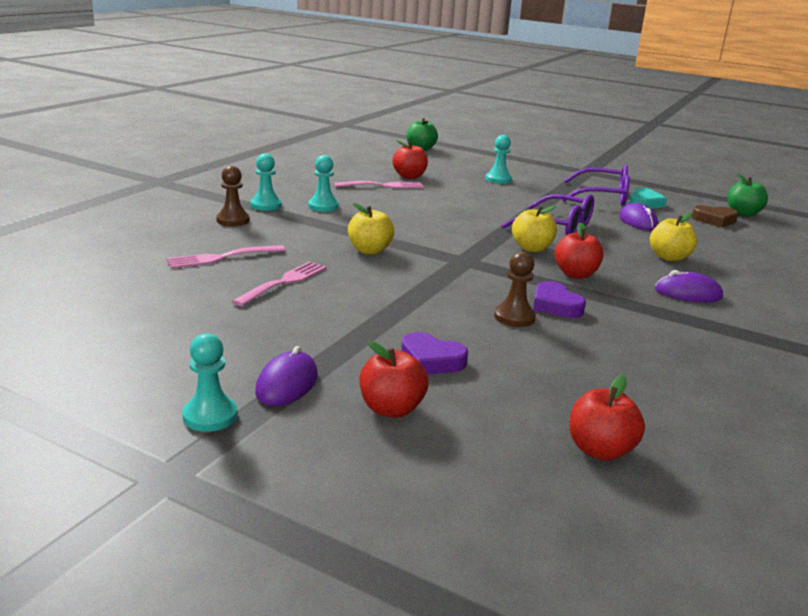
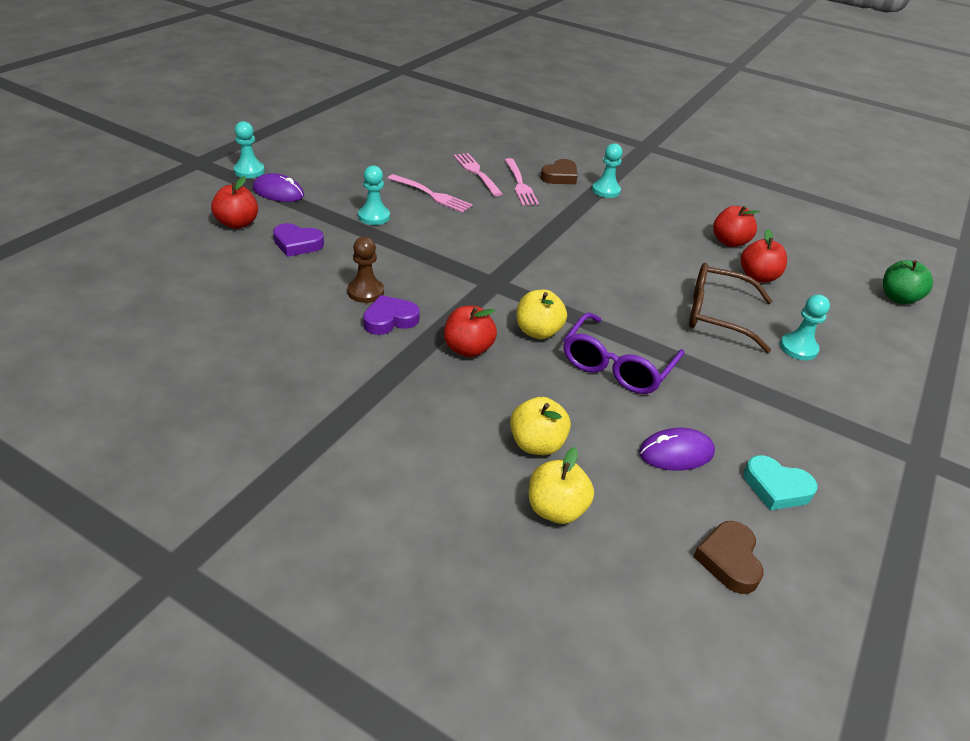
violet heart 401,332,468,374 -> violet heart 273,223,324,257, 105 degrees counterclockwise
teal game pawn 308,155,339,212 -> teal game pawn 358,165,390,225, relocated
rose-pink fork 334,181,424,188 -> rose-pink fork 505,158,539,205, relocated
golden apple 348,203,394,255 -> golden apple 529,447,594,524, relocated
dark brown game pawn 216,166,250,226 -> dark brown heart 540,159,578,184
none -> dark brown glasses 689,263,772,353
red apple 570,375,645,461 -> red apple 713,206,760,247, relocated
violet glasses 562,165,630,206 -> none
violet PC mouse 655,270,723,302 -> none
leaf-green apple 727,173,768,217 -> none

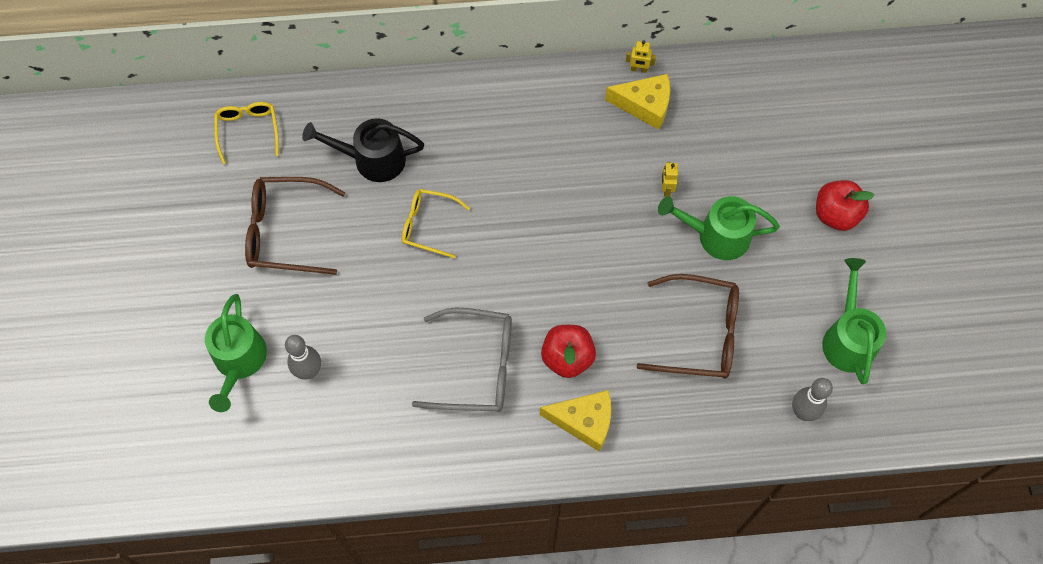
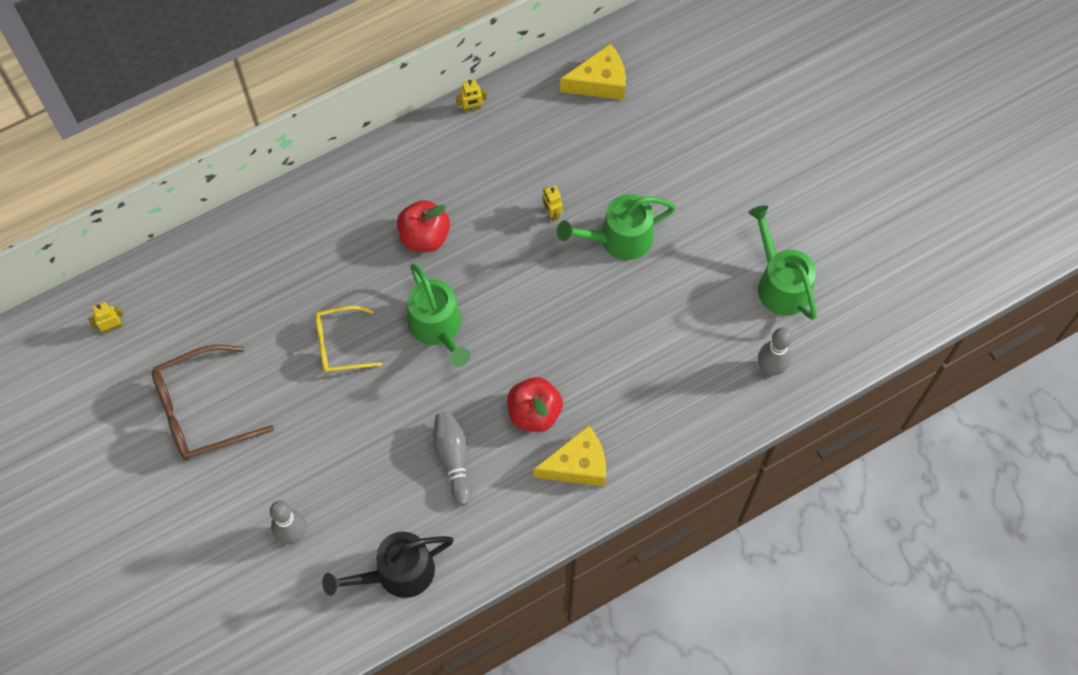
golden glasses 214,102,279,164 -> golden robot figure 88,302,124,334
ebony watering can 302,118,424,182 -> ebony watering can 322,532,454,598, relocated
red apple 816,180,875,231 -> red apple 397,200,450,252, relocated
leaf-green watering can 205,294,267,412 -> leaf-green watering can 407,264,470,367, relocated
grey glasses 412,308,512,412 -> grey skittle 433,411,472,506
golden piece of cheese 605,74,670,130 -> golden piece of cheese 560,44,626,100, relocated
dark brown glasses 637,274,739,379 -> none

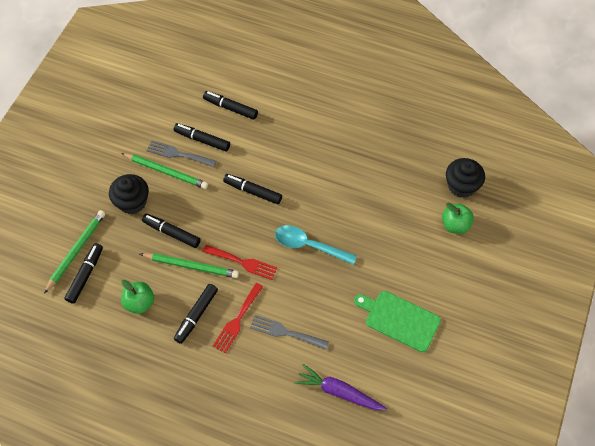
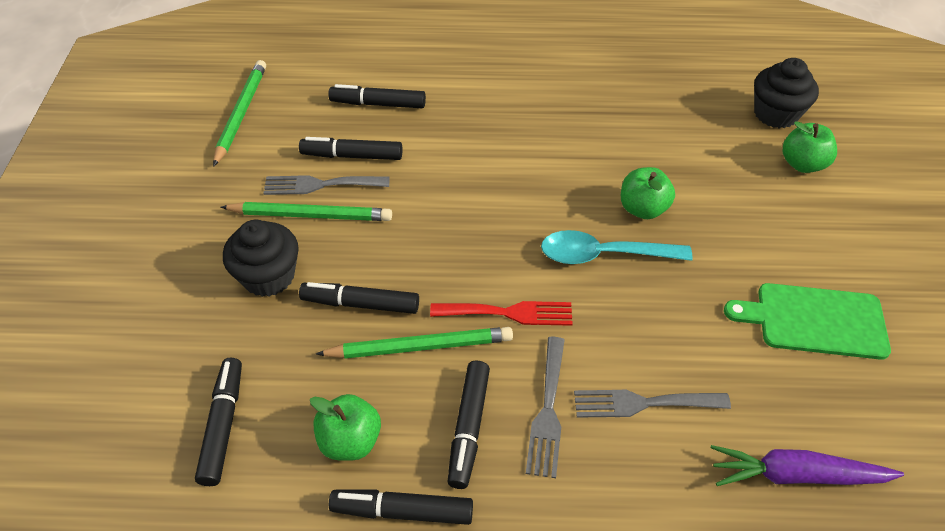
leaf-green wooden pencil 44,210,105,294 -> leaf-green wooden pencil 213,60,266,167, relocated
ebony marker pen 223,174,282,204 -> ebony marker pen 329,489,473,525, relocated
red fork 213,283,263,354 -> grey fork 526,337,565,478
none -> leaf-green apple 621,167,675,219

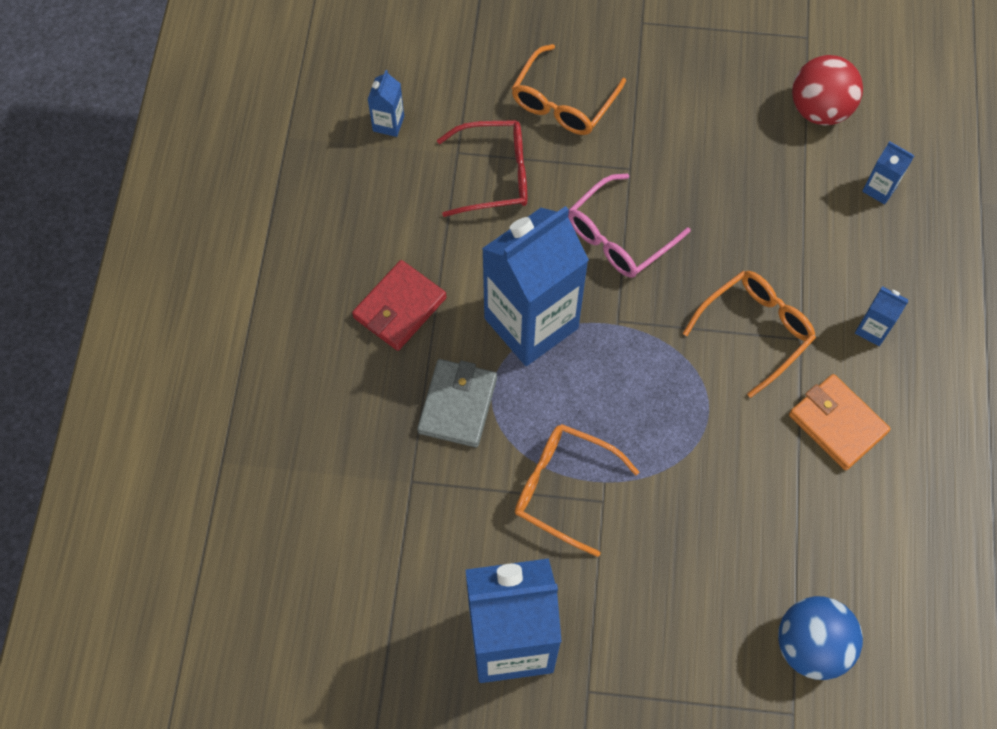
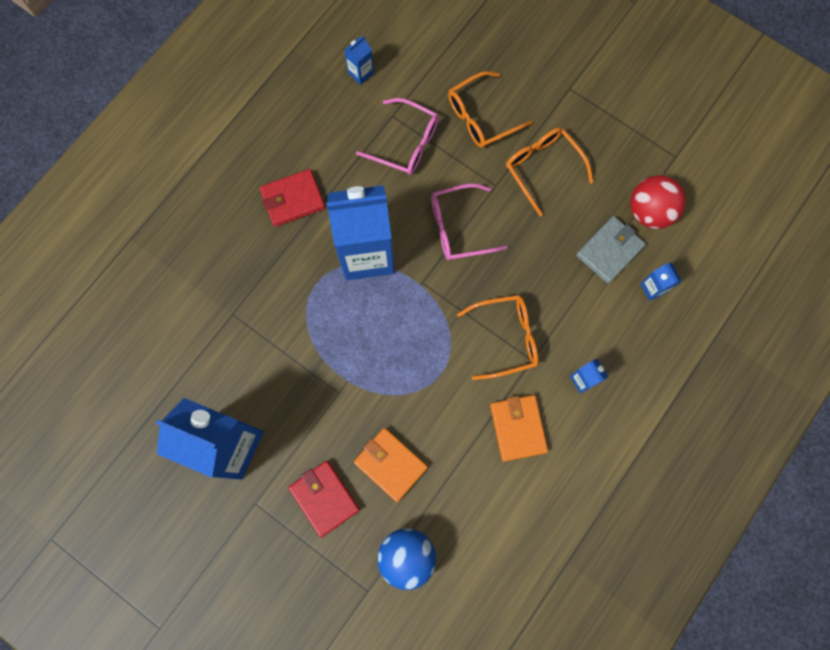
none -> red card wallet 288,461,360,538
none -> orange card wallet 354,428,428,502
red glasses 437,120,527,217 -> rose-pink glasses 356,98,439,175
orange glasses 515,424,639,557 -> orange glasses 506,128,594,216, relocated
grey card wallet 417,359,497,447 -> grey card wallet 576,216,646,284, relocated

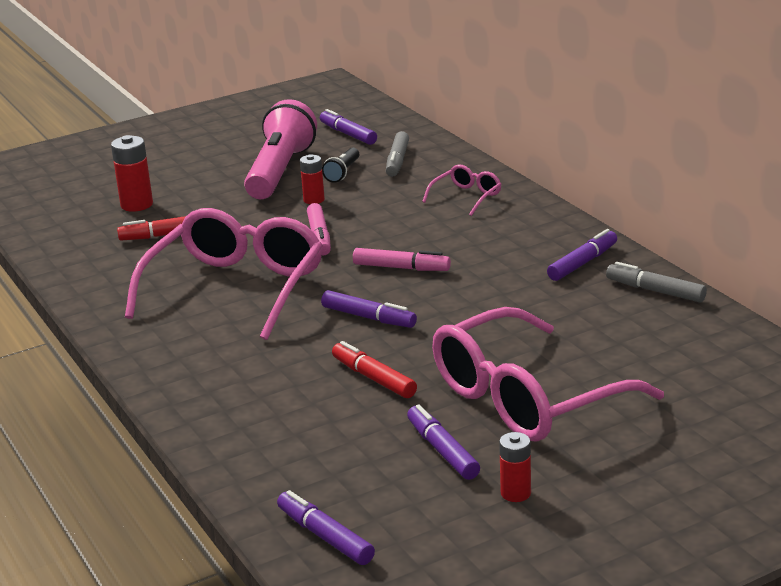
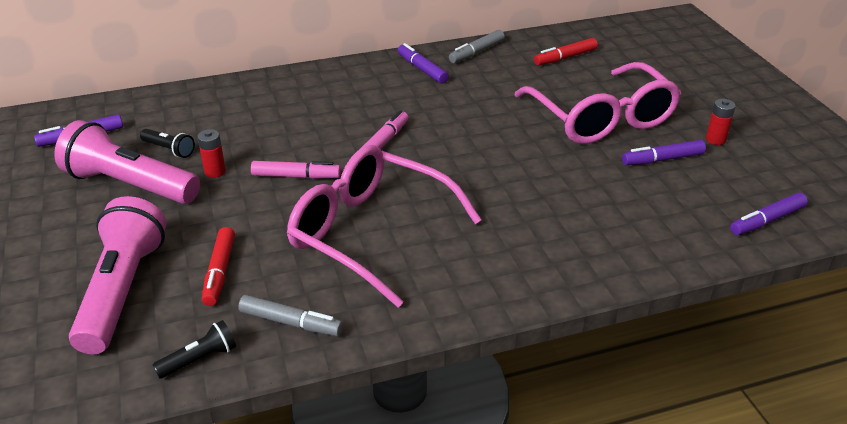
red AA battery 111,135,153,212 -> rose-pink torch 69,196,166,354
none -> ebony torch 152,320,236,379
grey marker pen 386,131,409,177 -> grey marker pen 238,295,343,336, relocated
red marker pen 332,341,417,398 -> red marker pen 534,38,598,66, relocated
violet marker pen 321,290,417,328 -> none
rose-pink glasses 422,165,501,216 -> none

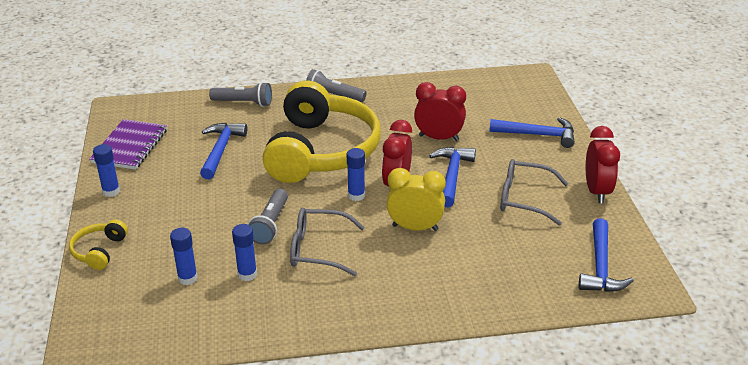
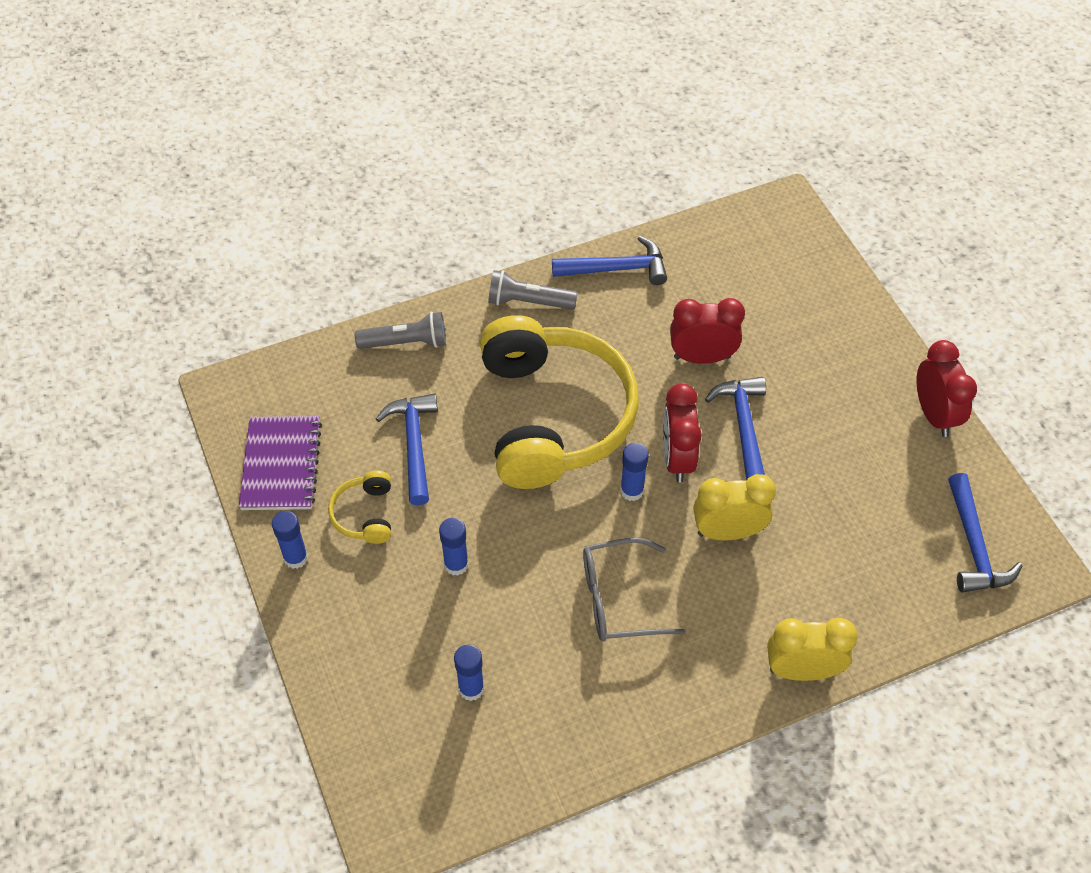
golden headphones 69,219,128,270 -> golden headphones 328,471,391,544, relocated
royal blue glue 232,224,257,281 -> royal blue glue 439,518,469,576, relocated
royal blue carpenter's hammer 489,117,575,148 -> royal blue carpenter's hammer 552,236,667,285, relocated
none -> golden alarm clock 767,618,858,681
grey torch 248,189,288,245 -> none
grey glasses 500,159,568,226 -> none

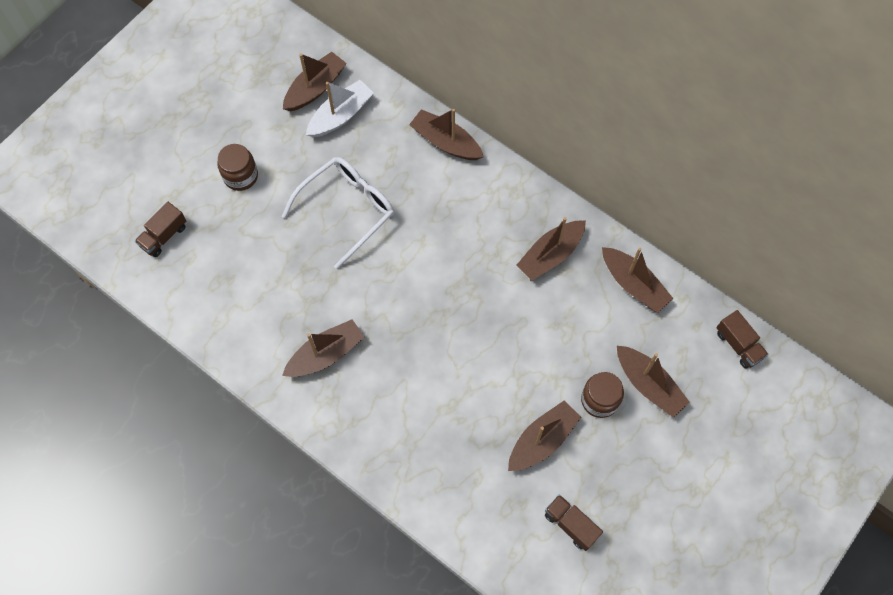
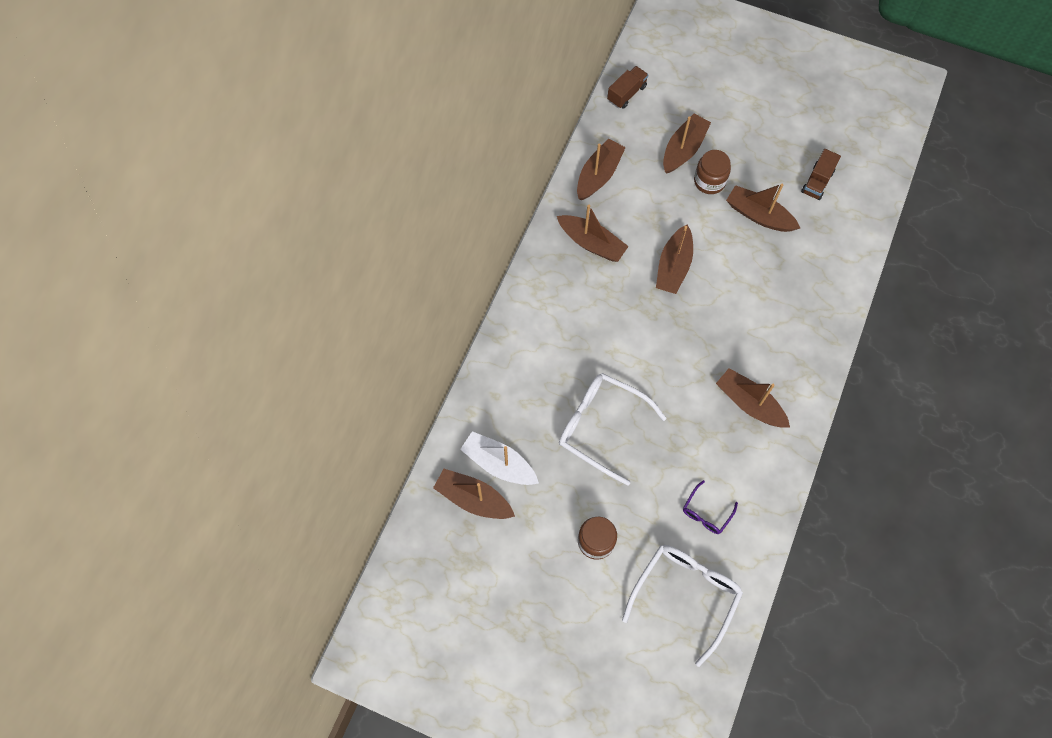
dark brown truck 135,202,186,257 -> white glasses 622,545,743,667
dark brown sailboat 409,109,484,160 -> dark brown sailboat 656,225,693,294, relocated
none -> violet glasses 683,480,738,534

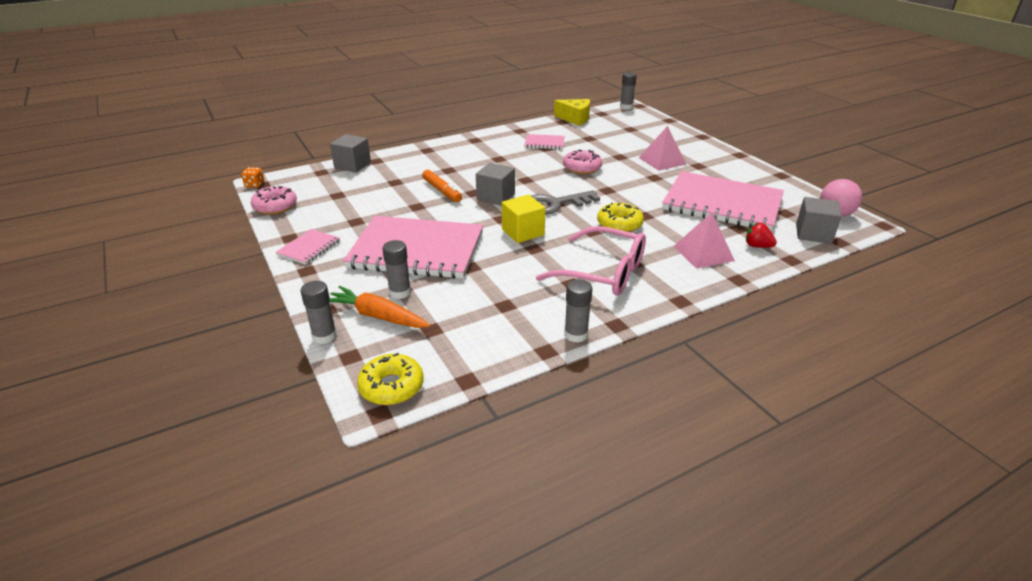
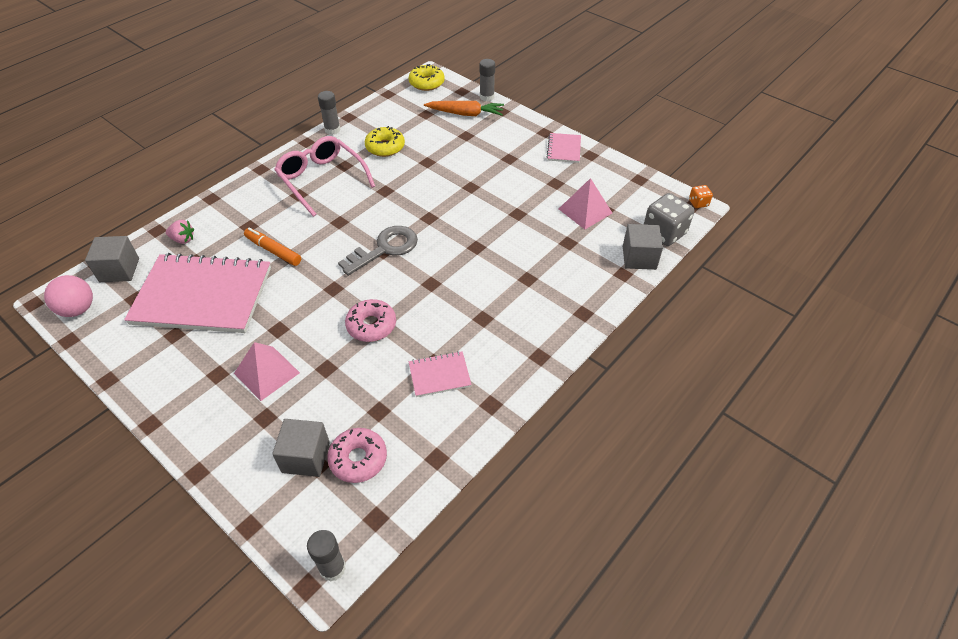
red toy strawberry 746,223,777,248 -> rose-pink toy strawberry 166,220,194,244
orange marker pen 422,170,462,202 -> orange marker pen 244,228,301,266, relocated
grey cube 476,163,515,206 -> grey cube 272,419,330,477, relocated
rose-pink glasses 536,226,646,296 -> rose-pink glasses 274,136,375,217, 45 degrees clockwise
rose-pink donut 251,186,297,215 -> rose-pink donut 327,428,387,483, relocated
golden donut 597,202,644,232 -> golden donut 365,126,405,157, relocated
rose-pink solid pyramid 674,212,735,269 -> rose-pink solid pyramid 559,178,612,229, relocated
none -> grey die 644,193,694,246
rose-pink notebook 343,216,483,279 -> none
grey glue 382,240,411,299 -> none
golden cube 502,195,545,243 -> none
golden piece of cheese 554,99,590,126 -> none

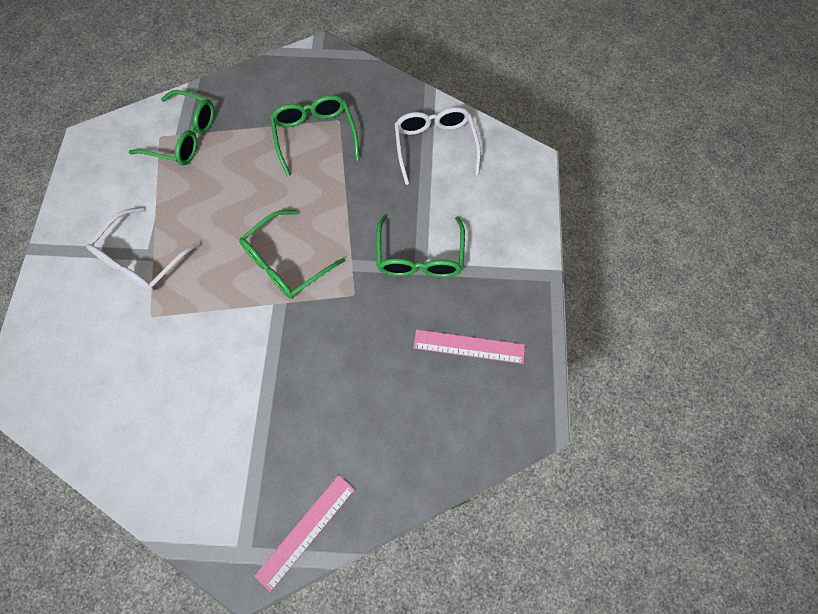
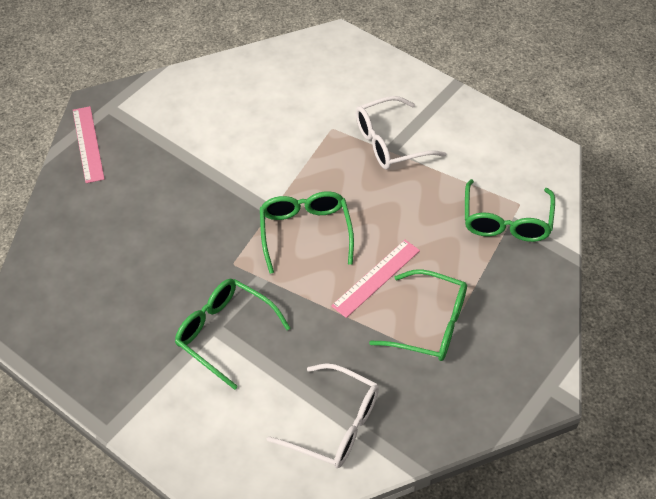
rose-pink measuring stick 414,329,525,364 -> rose-pink measuring stick 331,240,420,318, relocated
white glasses 86,207,201,292 -> white glasses 355,96,446,170, 90 degrees counterclockwise
leaf-green glasses 129,90,214,165 -> leaf-green glasses 465,179,555,242, 45 degrees counterclockwise

